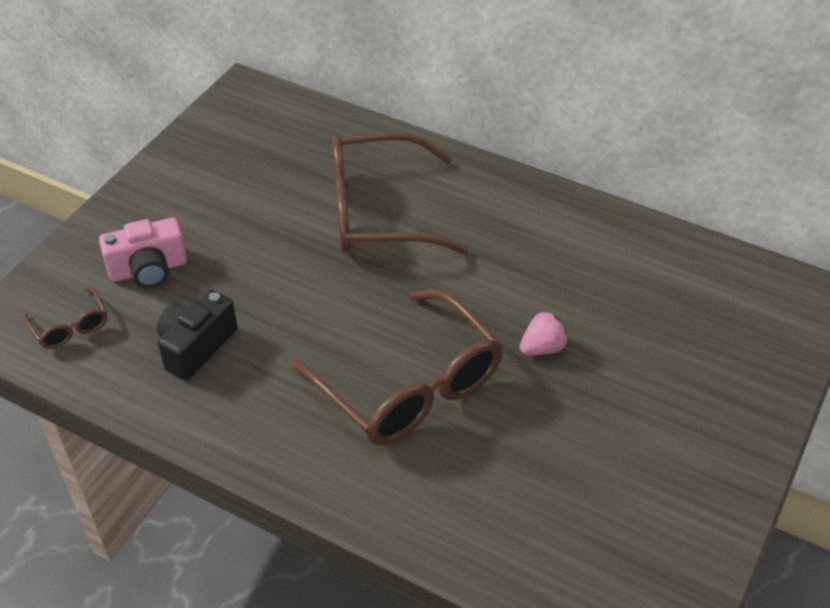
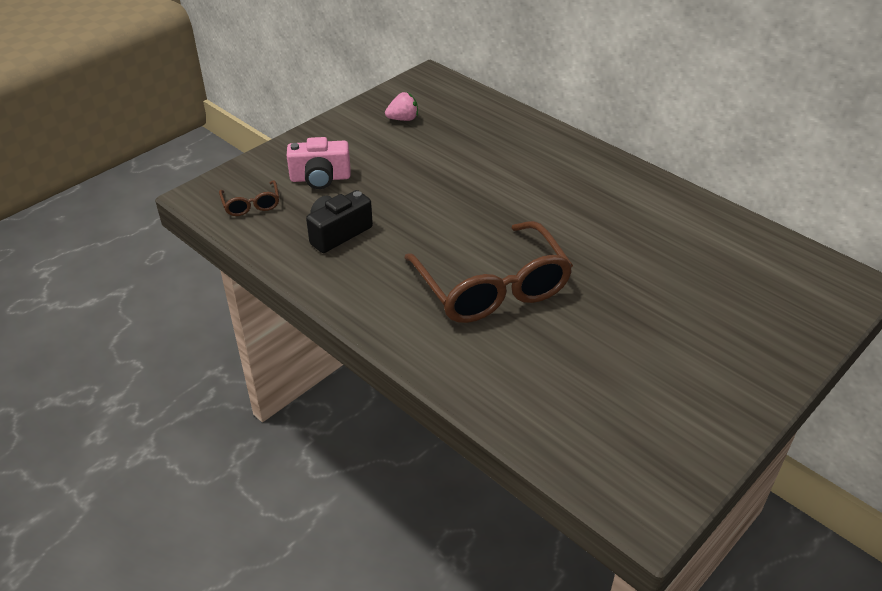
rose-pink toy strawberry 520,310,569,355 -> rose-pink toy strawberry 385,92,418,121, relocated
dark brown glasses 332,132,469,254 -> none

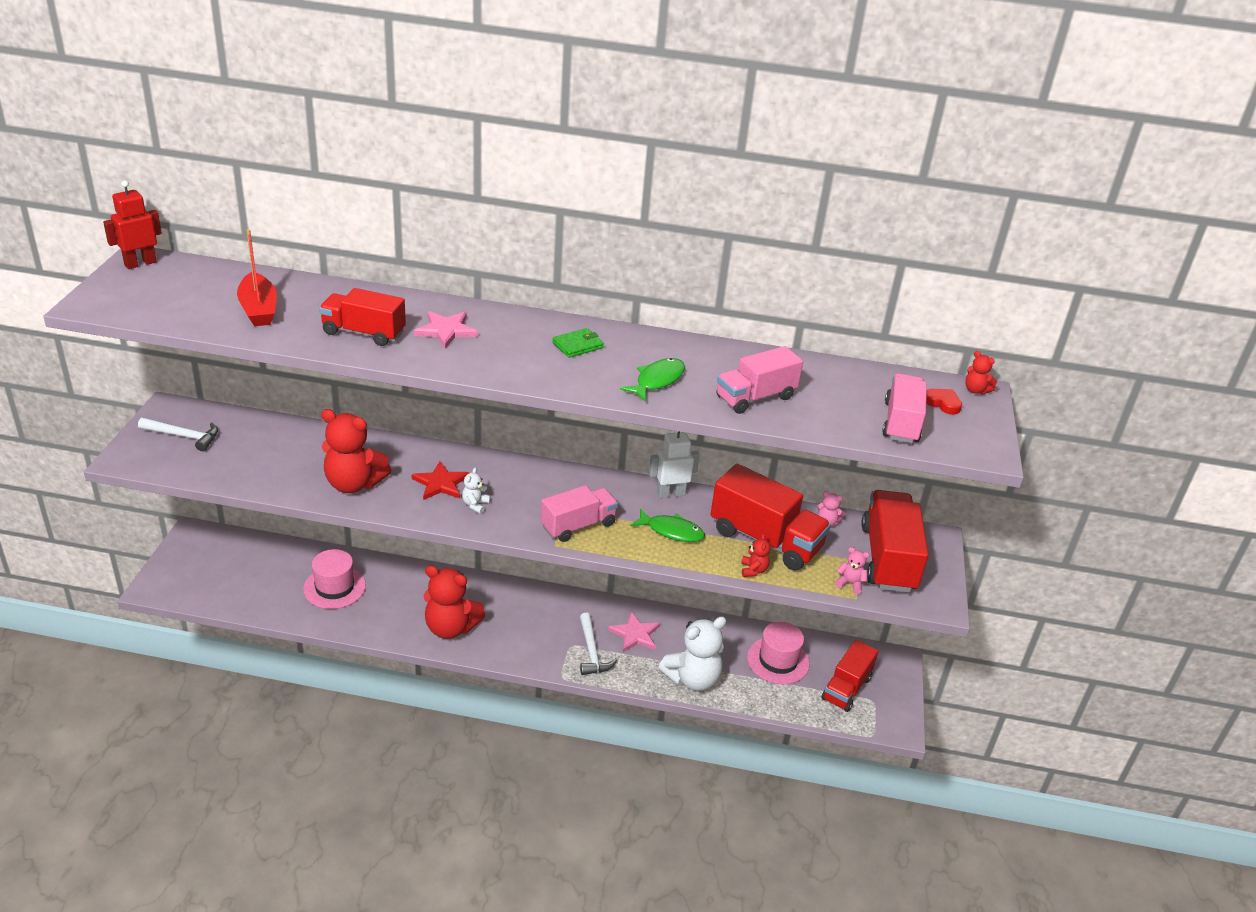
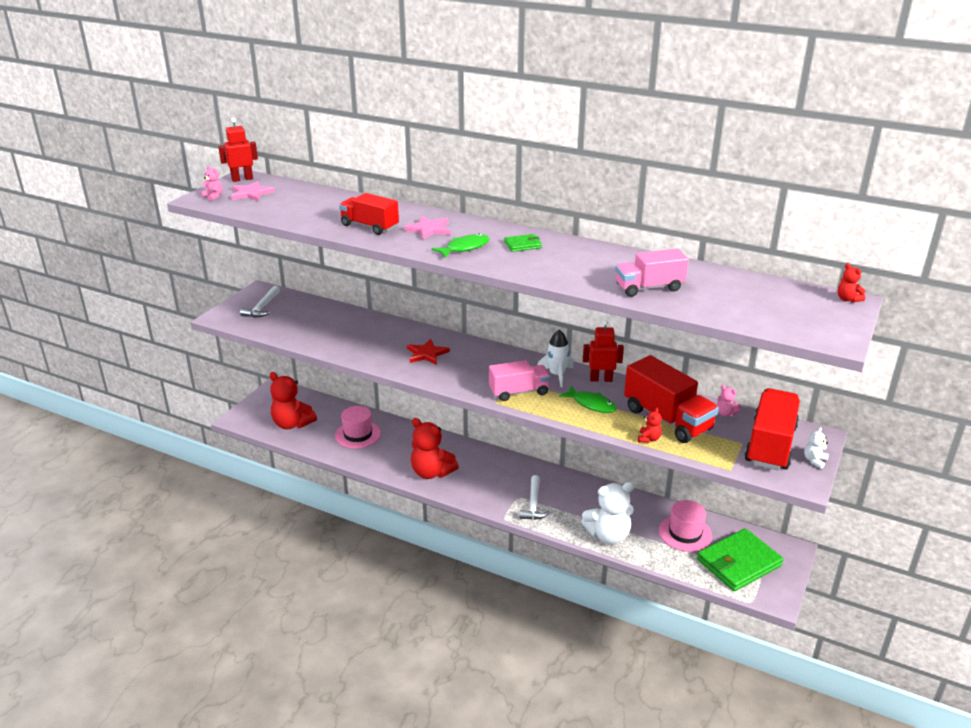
rose-pink teddy bear 835,547,870,594 -> rose-pink teddy bear 201,166,222,201, relocated
rose-pink star 608,612,660,652 -> rose-pink star 231,181,275,201, relocated
white carpenter's hammer 138,418,218,451 -> white carpenter's hammer 240,286,280,318, 75 degrees clockwise
red teddy bear 321,409,391,493 -> red teddy bear 270,372,317,429, relocated
leaf-green fish figure 620,358,685,401 -> leaf-green fish figure 431,233,490,258, relocated
none -> white rocket 538,329,574,387
white robot figure 649,432,699,498 -> red robot figure 583,320,624,382
red truck 821,640,879,712 -> leaf-green card wallet 697,528,784,591
white teddy bear 462,468,490,514 -> white teddy bear 804,427,829,469, relocated
red sailboat 237,229,277,326 -> none
rose-pink truck 882,373,927,443 -> none
red heart 926,389,962,415 -> none

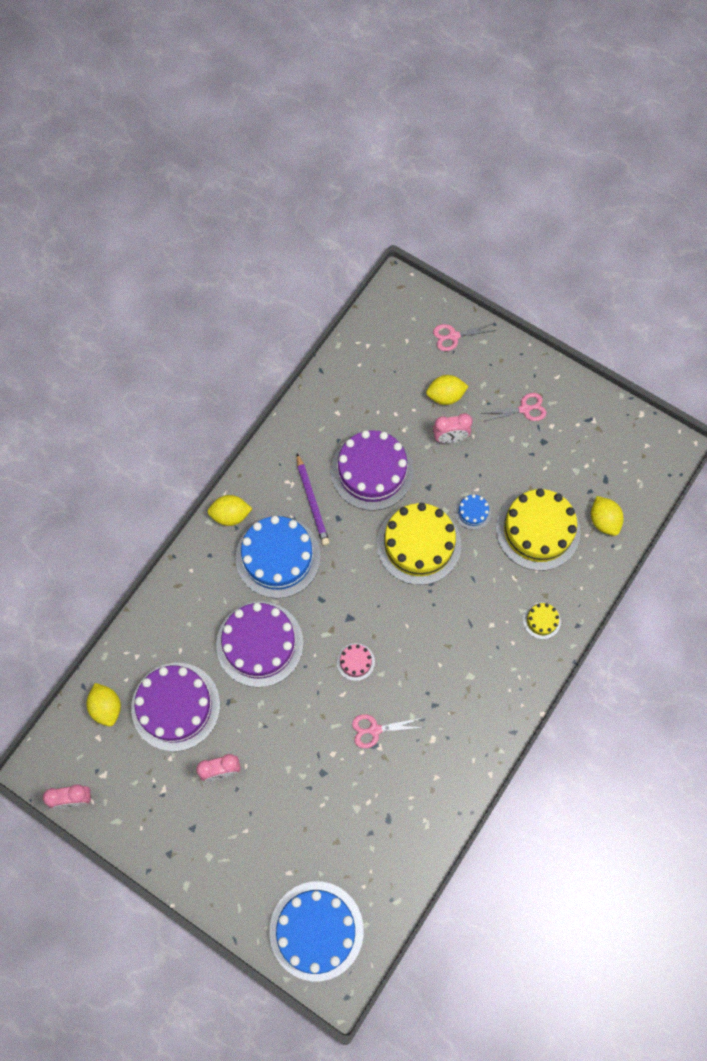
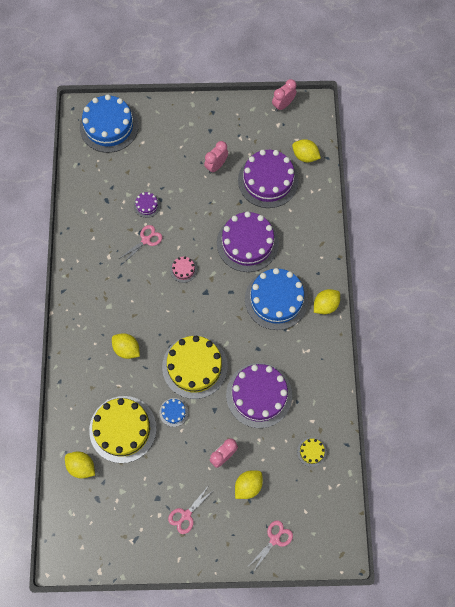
none -> golden lemon 112,333,140,359
none -> violet cake 134,192,160,218
golden cake 523,602,561,639 -> golden cake 297,437,327,467, relocated
violet wooden pencil 297,454,330,546 -> none

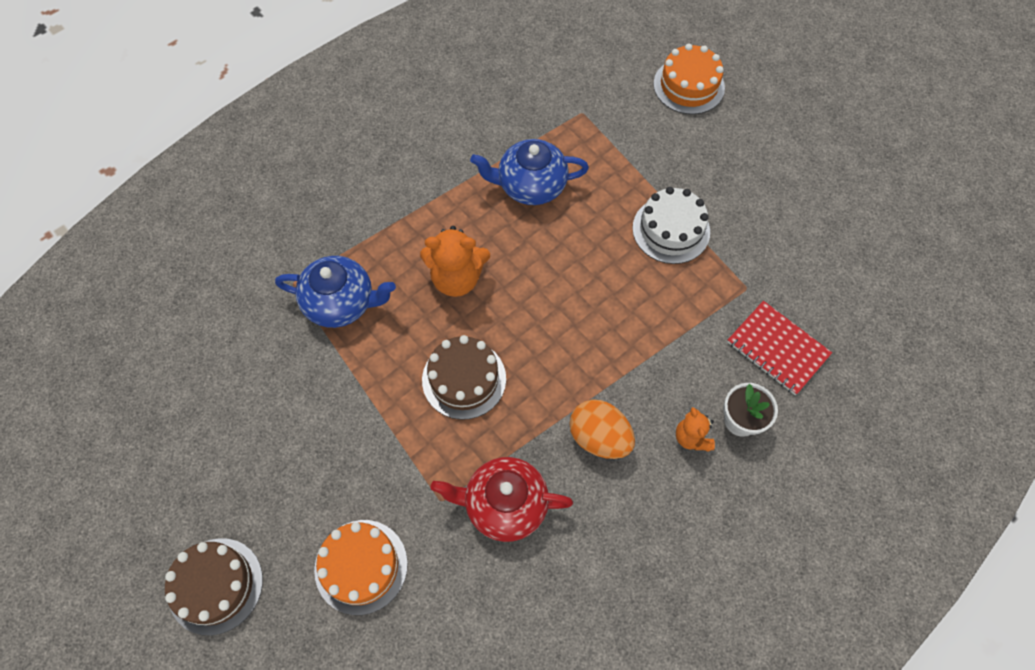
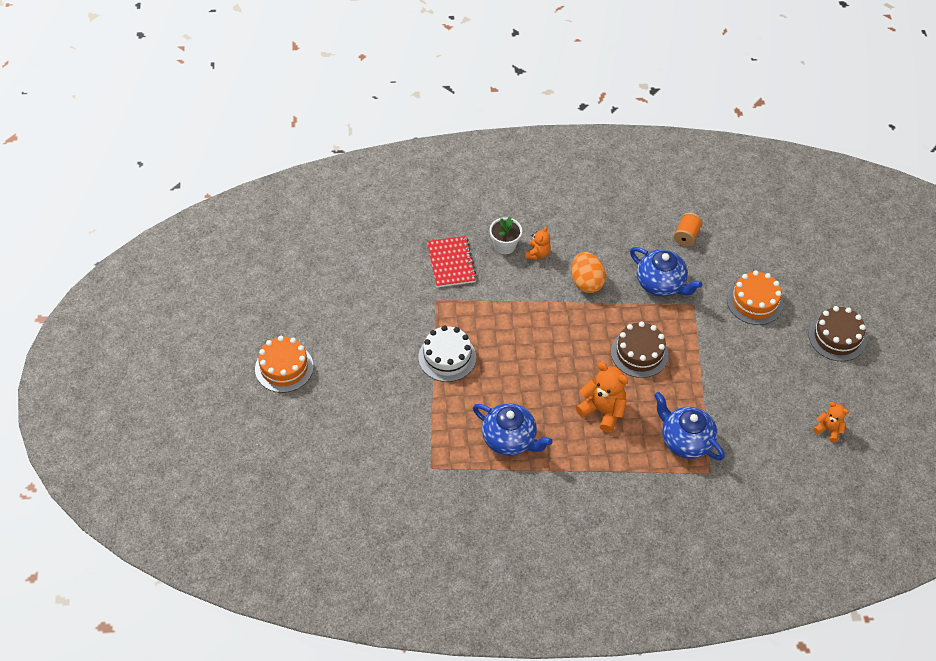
orange cake 654,43,725,114 -> orange cake 255,336,314,393, relocated
red teapot 431,457,573,542 -> royal blue teapot 630,247,703,296
none -> orange reel of thread 674,213,703,247
none -> orange teddy bear 814,402,849,443

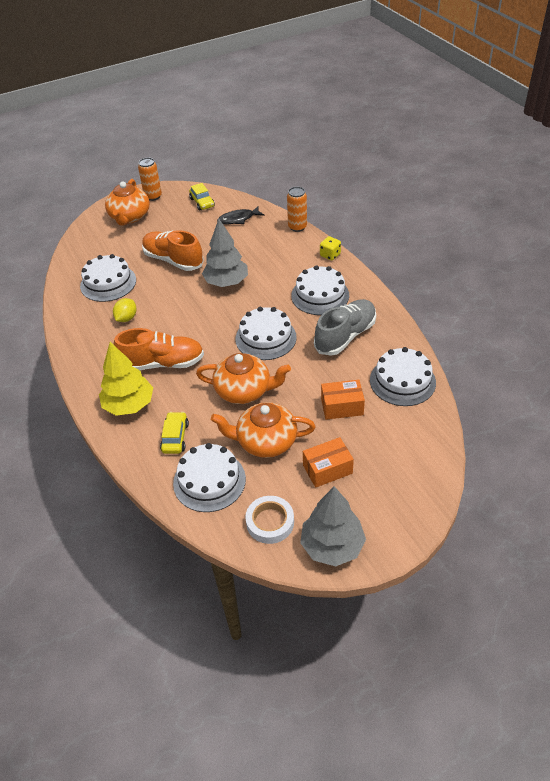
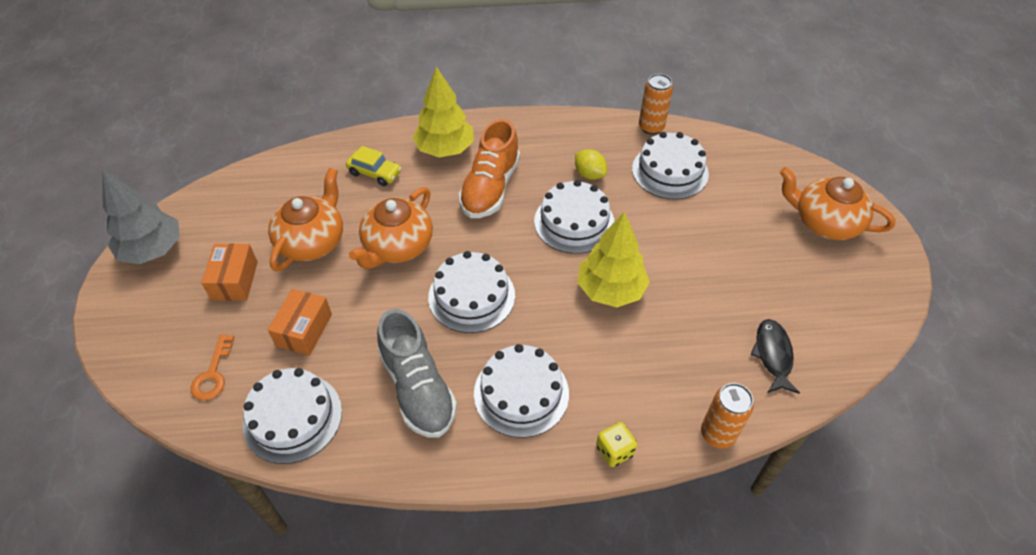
none -> orange door key 191,334,234,401
white cake 173,443,246,512 -> white cake 534,180,614,254, relocated
grey toy tree 202,219,248,287 -> golden toy tree 578,212,650,307
orange tin 138,158,162,201 -> orange tin 639,74,673,135, relocated
orange shoe 142,230,204,271 -> none
golden toy car 189,183,215,211 -> none
white sticky tape 245,496,294,544 -> none

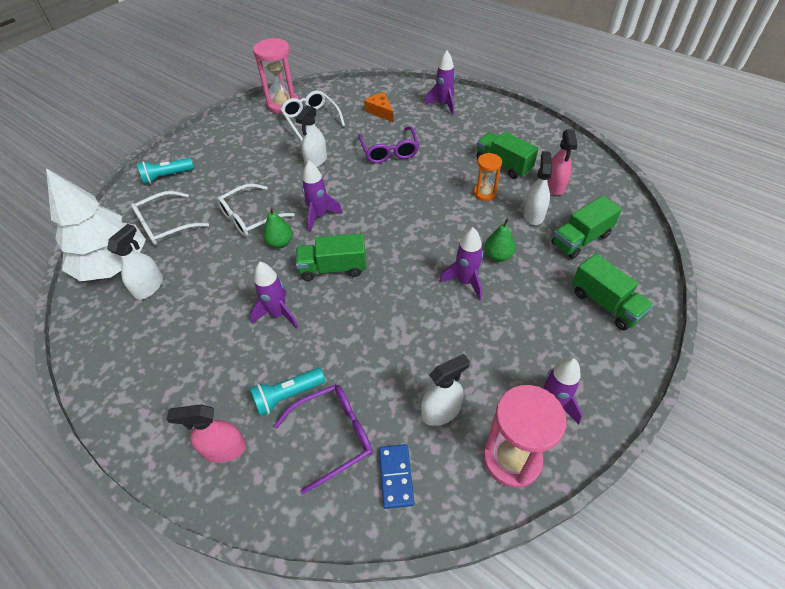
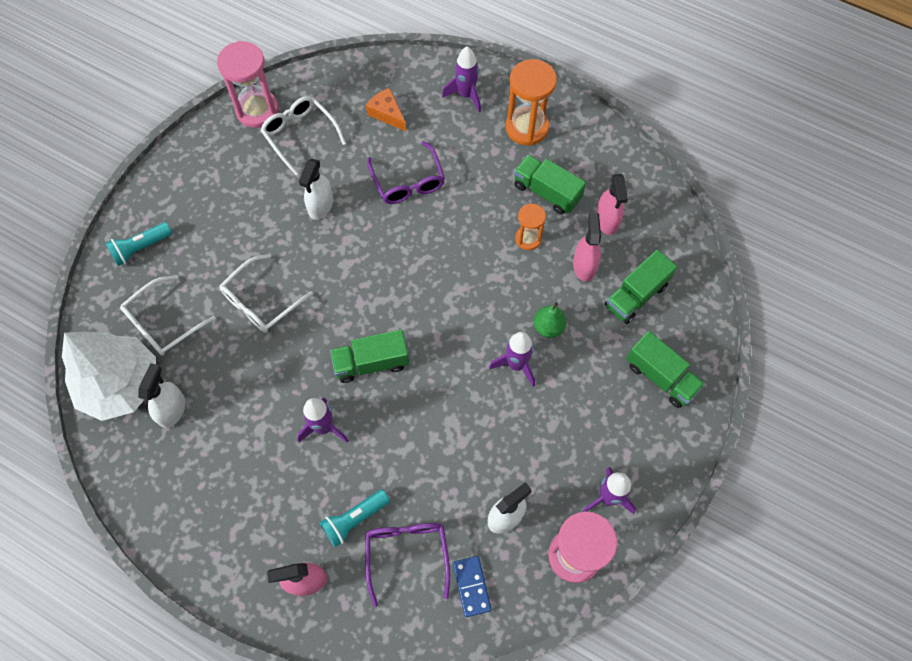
violet glasses 274,384,373,494 -> violet glasses 365,523,450,607, 60 degrees counterclockwise
none -> orange sand timer 506,59,557,146
white spray cleaner 523,151,552,225 -> rose-pink spray cleaner 573,212,601,281
leaf-green pear fruit 263,207,293,248 -> none
violet rocket 302,161,343,232 -> none

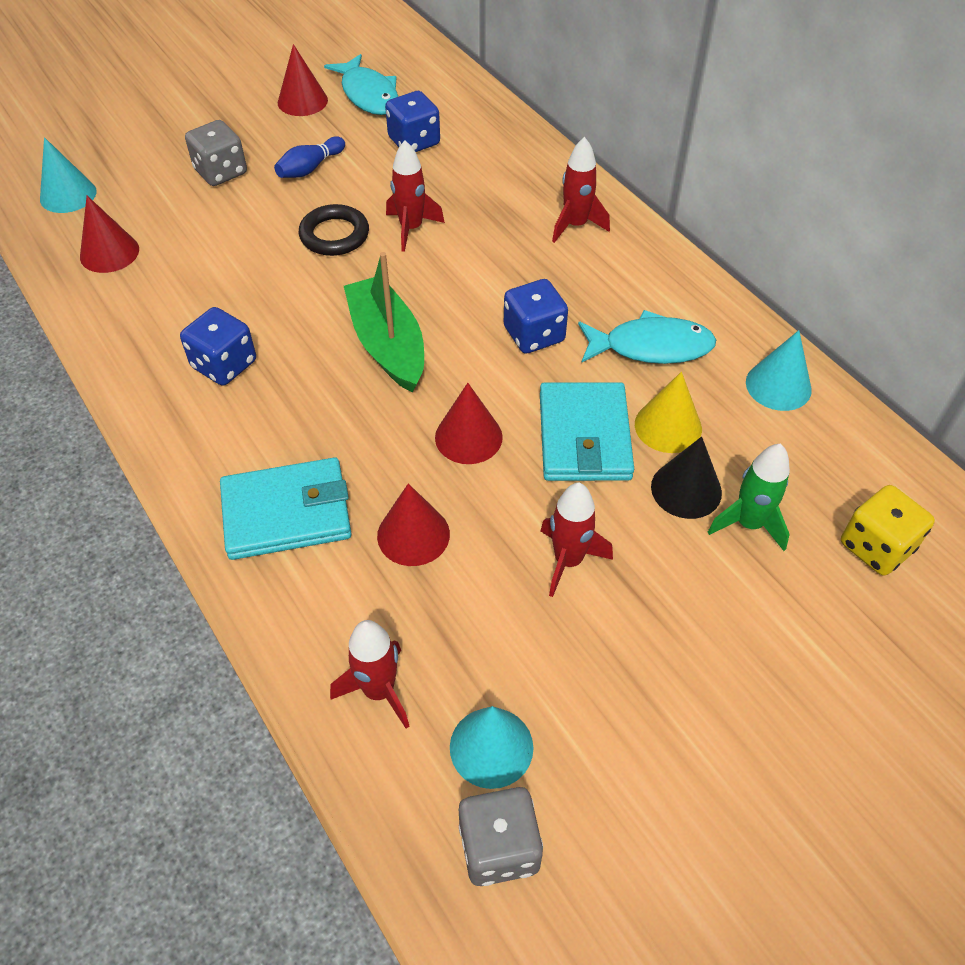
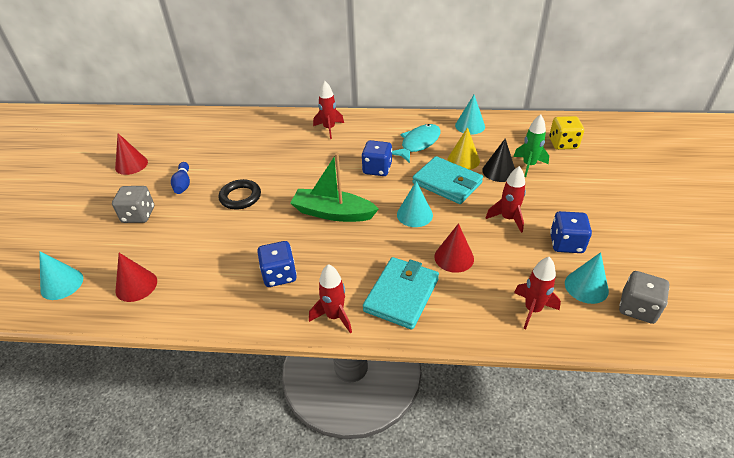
red rocket 386,140,445,252 -> red rocket 309,264,352,333, relocated
red cone 435,383,503,464 -> teal cone 397,181,433,227
royal blue die 385,91,440,152 -> royal blue die 550,211,592,253, relocated
teal fish figure 324,54,398,115 -> none

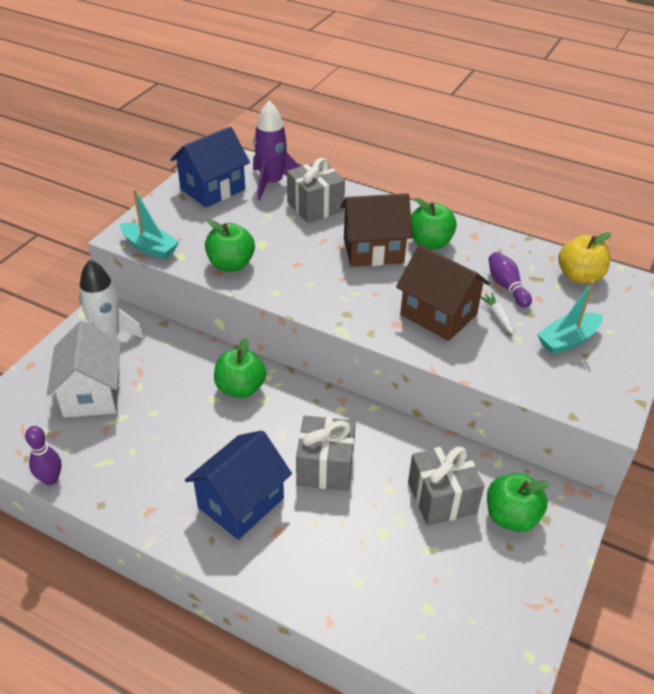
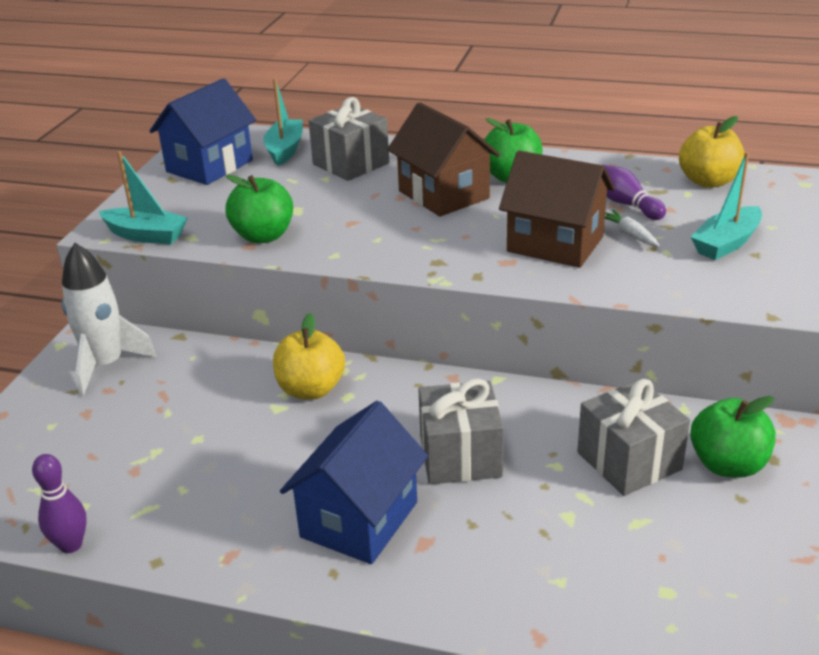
violet rocket 253,101,301,200 -> teal sailboat 263,78,303,166
leaf-green apple 214,337,266,398 -> golden apple 273,313,345,399
dark brown cottage 340,193,413,267 -> dark brown cottage 387,102,500,216, 75 degrees clockwise
white cottage 47,321,121,418 -> none

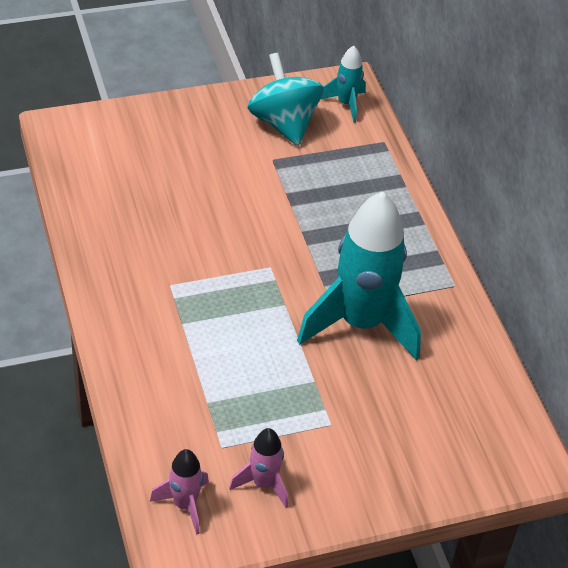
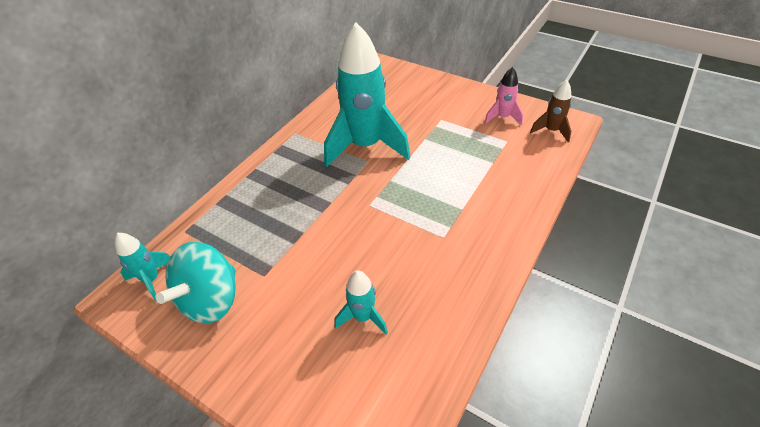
none -> teal rocket 335,270,388,335
rose-pink rocket 150,449,209,535 -> dark brown rocket 530,80,571,143

